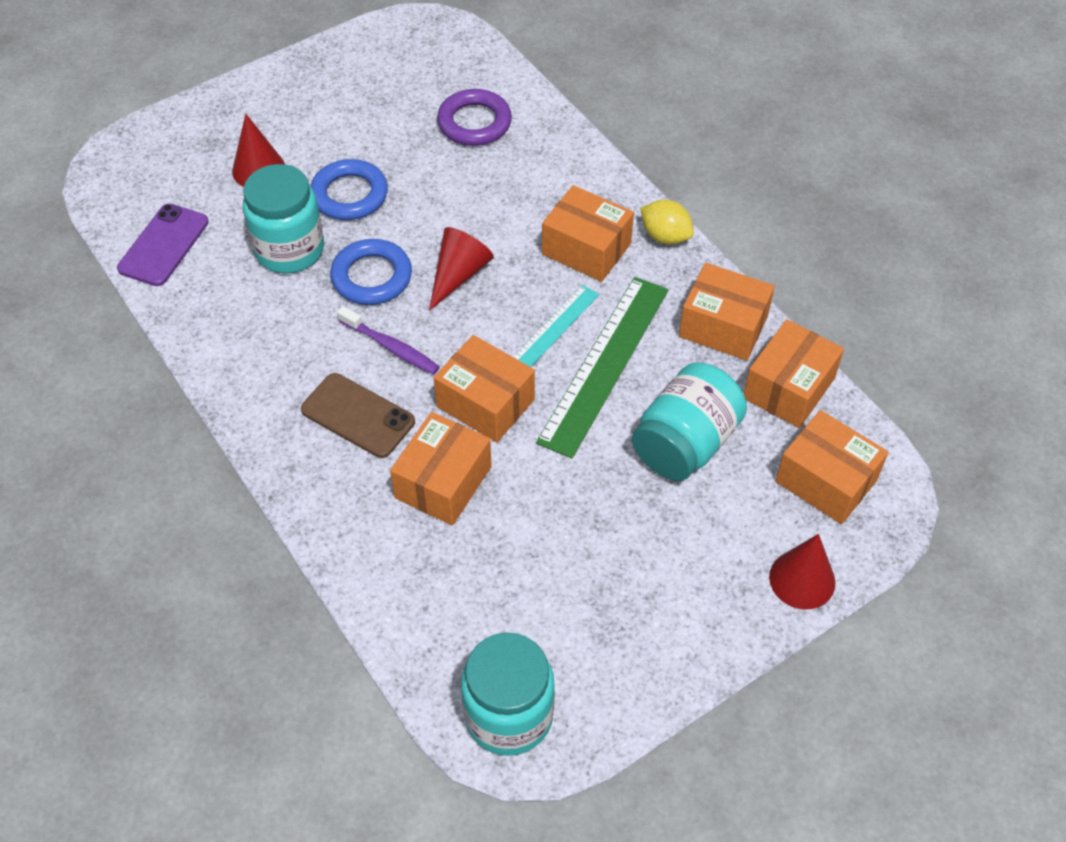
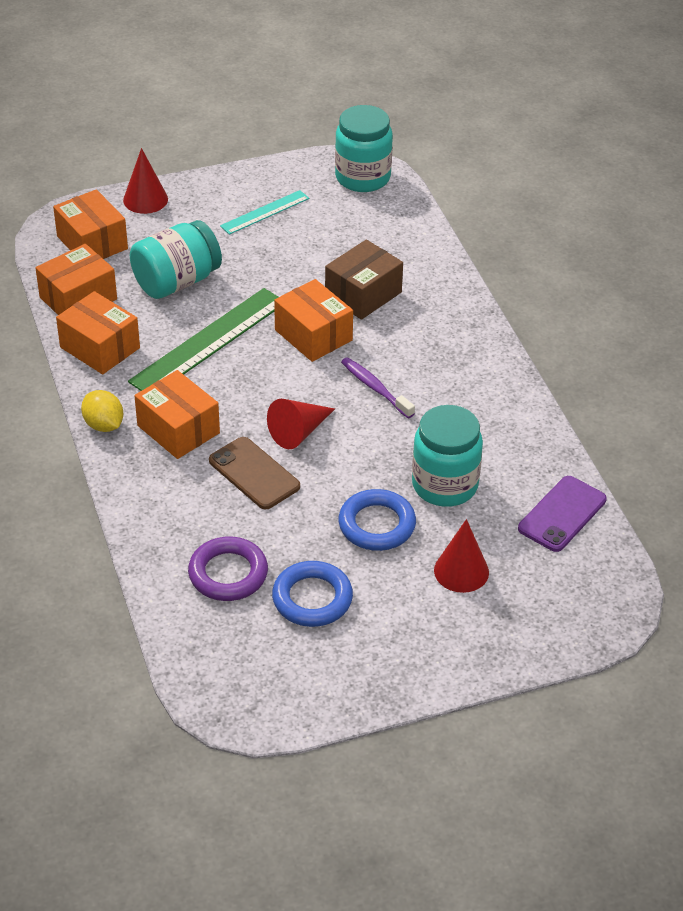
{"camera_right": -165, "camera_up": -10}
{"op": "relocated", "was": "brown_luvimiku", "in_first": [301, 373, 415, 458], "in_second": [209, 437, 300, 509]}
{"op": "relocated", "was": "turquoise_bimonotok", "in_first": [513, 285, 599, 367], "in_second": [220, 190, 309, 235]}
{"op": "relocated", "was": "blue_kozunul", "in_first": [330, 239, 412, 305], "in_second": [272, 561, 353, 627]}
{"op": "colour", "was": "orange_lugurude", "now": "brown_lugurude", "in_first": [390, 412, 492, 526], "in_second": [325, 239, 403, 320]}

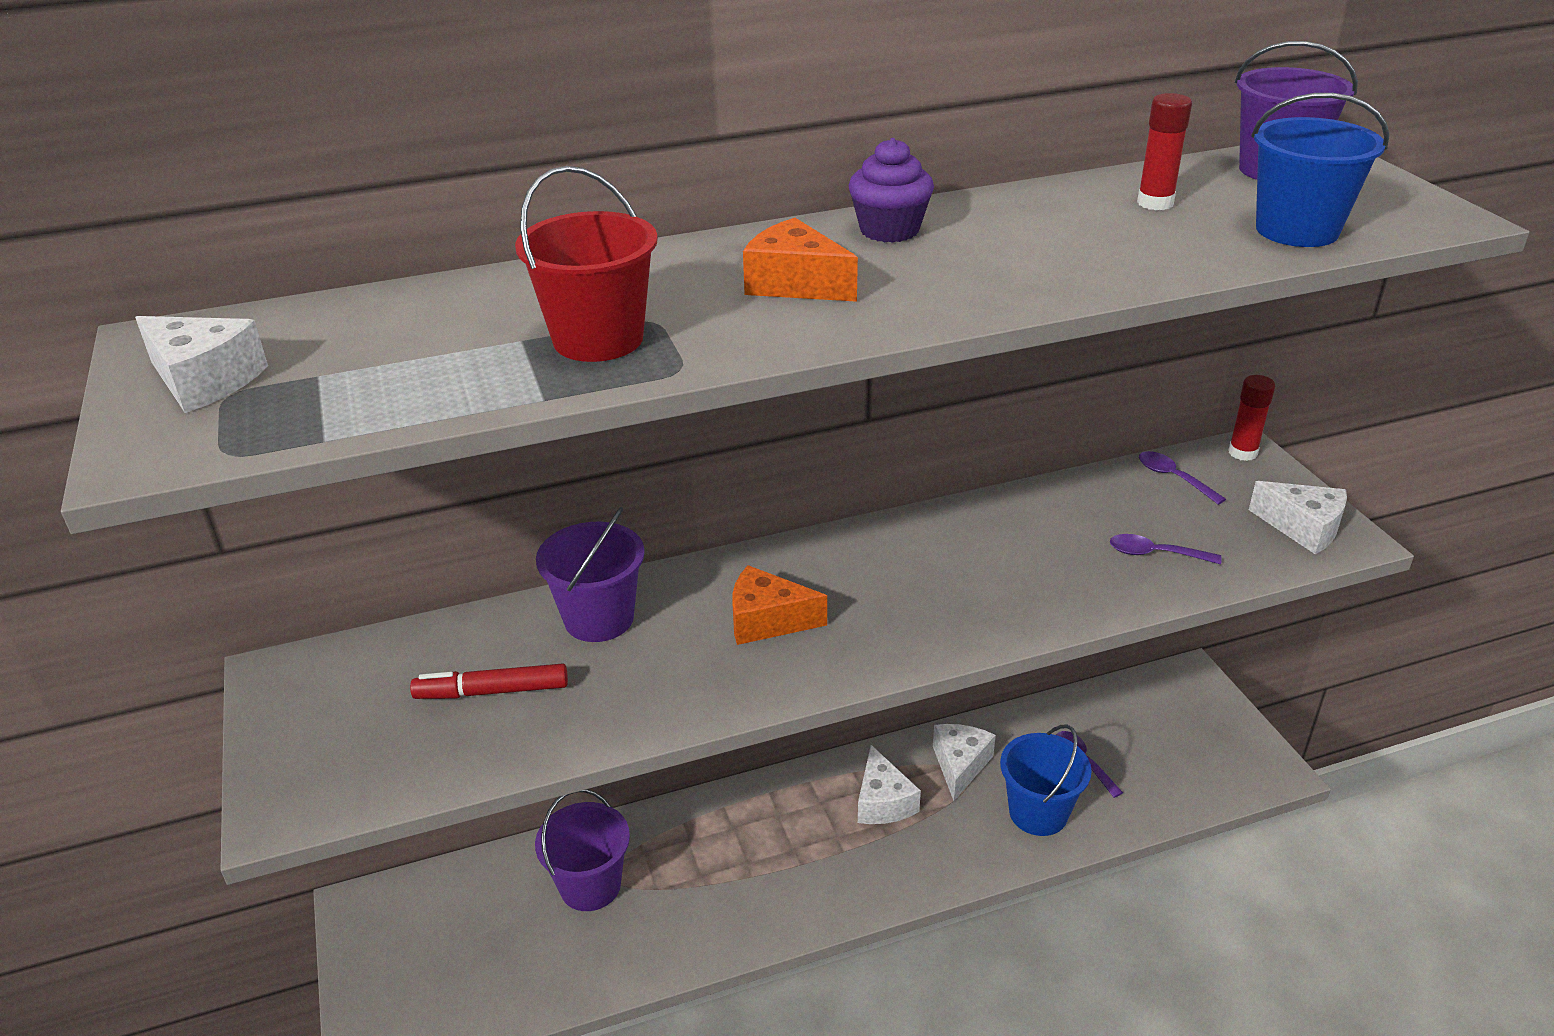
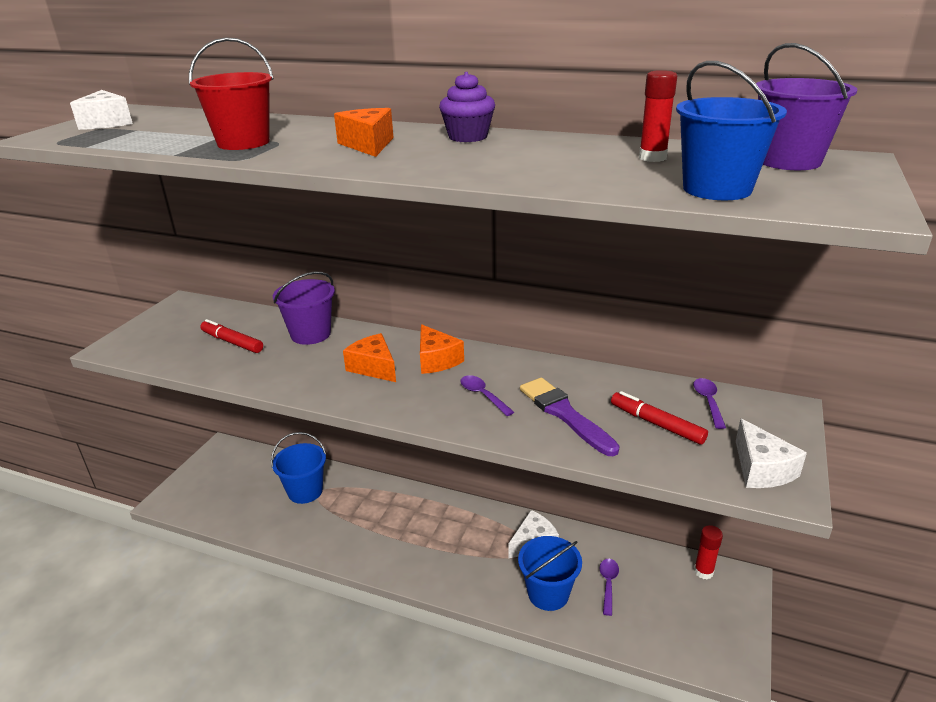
{"camera_right": 40, "camera_up": -5}
{"op": "colour", "was": "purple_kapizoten", "now": "blue_kapizoten", "in_first": [535, 789, 630, 911], "in_second": [271, 432, 326, 504]}
{"op": "appeared", "now": "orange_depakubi", "in_second": [420, 324, 464, 374]}
{"op": "relocated", "was": "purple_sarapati", "in_first": [1110, 534, 1222, 564], "in_second": [460, 375, 514, 416]}
{"op": "appeared", "now": "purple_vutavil", "in_second": [520, 377, 619, 456]}
{"op": "appeared", "now": "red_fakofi", "in_second": [611, 391, 708, 445]}
{"op": "relocated", "was": "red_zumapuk", "in_first": [1228, 375, 1275, 461], "in_second": [694, 525, 723, 579]}
{"op": "missing", "was": "white_depakubi", "in_first": [858, 745, 921, 824]}

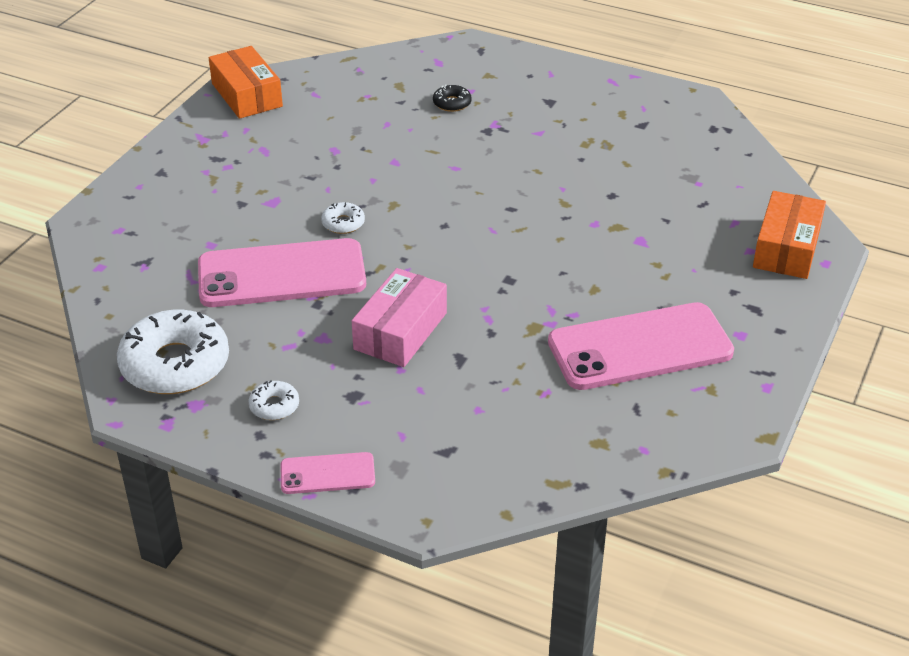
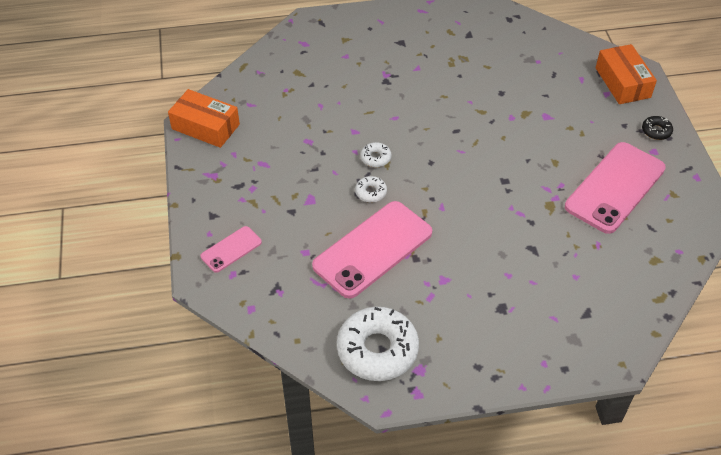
{"camera_right": -35, "camera_up": 10}
{"op": "relocated", "was": "pink_luvimiku", "in_first": [281, 452, 375, 494], "in_second": [200, 226, 262, 273]}
{"op": "relocated", "was": "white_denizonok", "in_first": [248, 380, 299, 420], "in_second": [360, 142, 391, 167]}
{"op": "relocated", "was": "black_denizonok", "in_first": [433, 85, 472, 112], "in_second": [642, 116, 673, 140]}
{"op": "missing", "was": "pink_lugurude", "in_first": [352, 268, 447, 367]}

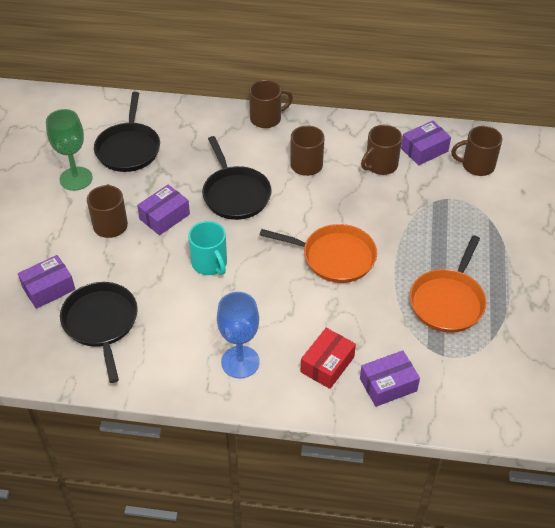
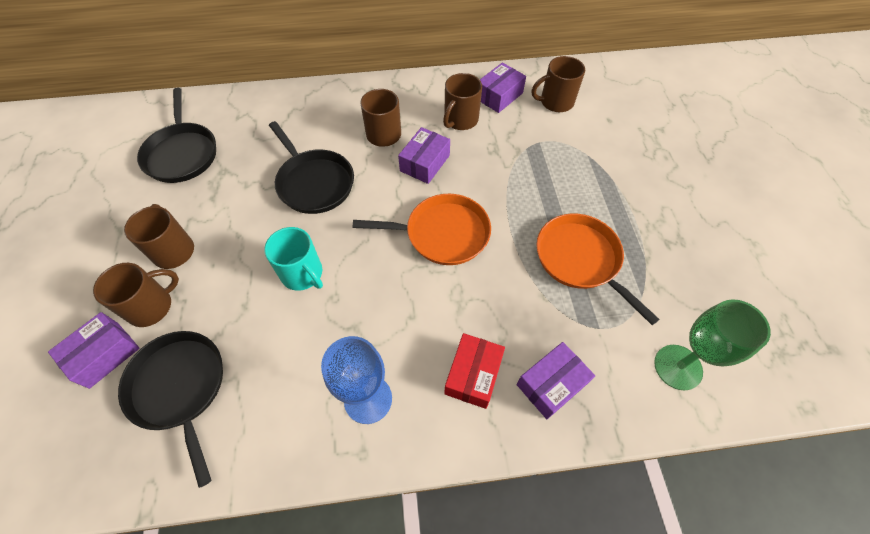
{"camera_right": -15, "camera_up": 10}
{"op": "relocated", "was": "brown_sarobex", "in_first": [249, 80, 293, 128], "in_second": [93, 263, 179, 327]}
{"op": "relocated", "was": "purple_lugurude", "in_first": [137, 185, 190, 235], "in_second": [398, 127, 450, 184]}
{"op": "spun", "was": "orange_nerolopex", "in_first": [410, 235, 486, 333], "in_second": [536, 214, 660, 325], "clockwise": 135}
{"op": "relocated", "was": "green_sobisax", "in_first": [46, 109, 92, 191], "in_second": [654, 299, 771, 391]}

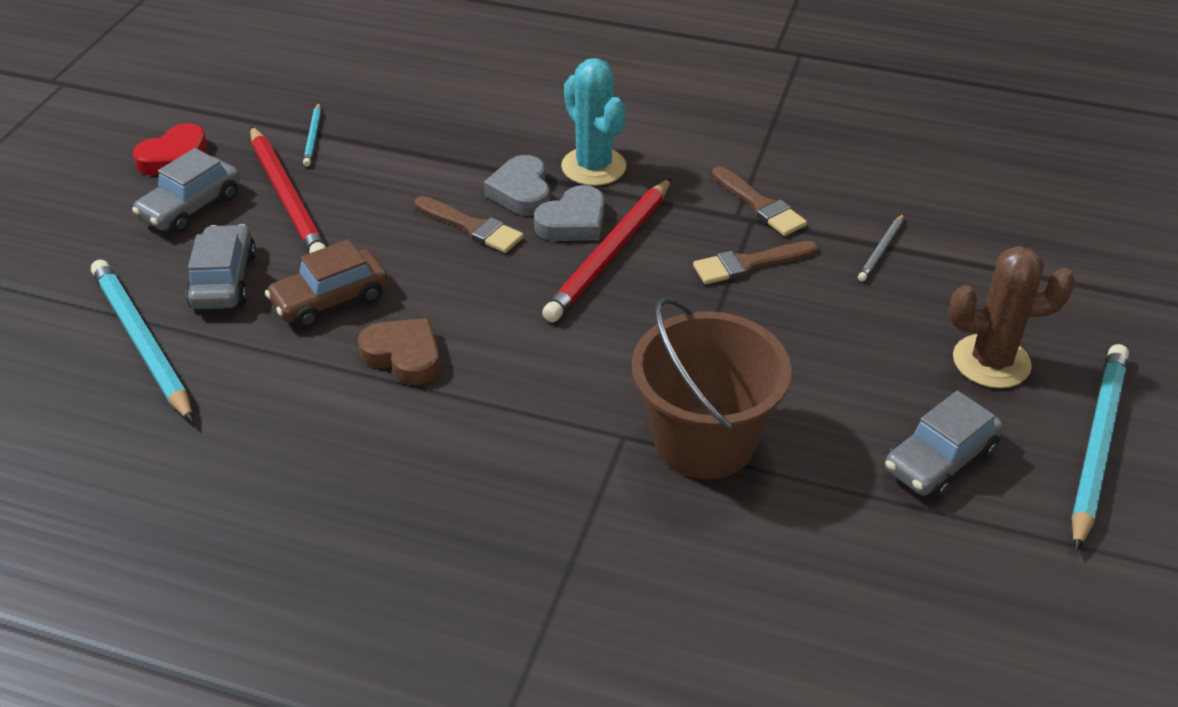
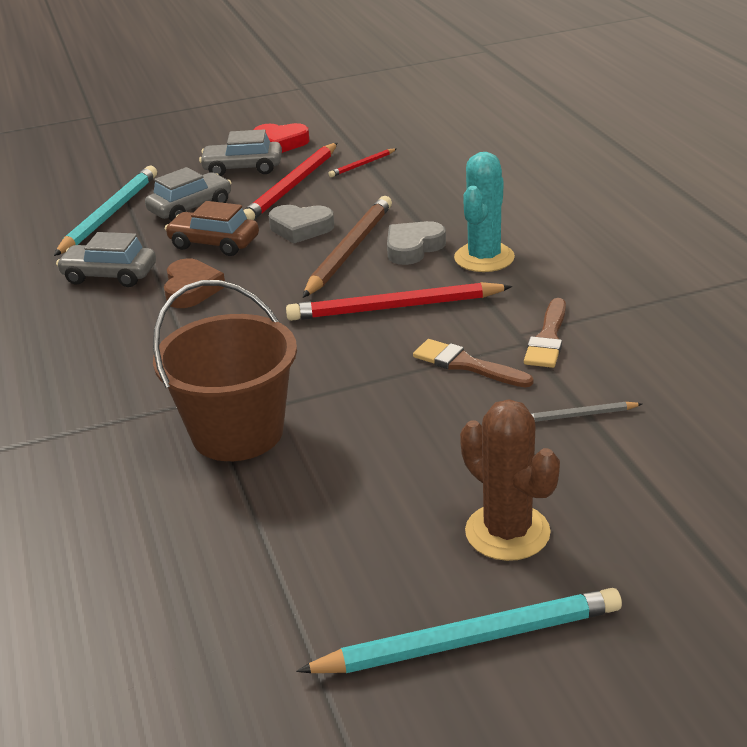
{"camera_right": 55, "camera_up": -10}
{"op": "relocated", "was": "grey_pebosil", "in_first": [885, 391, 1003, 499], "in_second": [56, 232, 156, 287]}
{"op": "relocated", "was": "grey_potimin", "in_first": [534, 185, 604, 241], "in_second": [269, 205, 334, 244]}
{"op": "exchanged", "was": "brown_vutavil", "now": "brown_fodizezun", "in_first": [415, 196, 524, 253], "in_second": [303, 196, 392, 298]}
{"op": "colour", "was": "turquoise_fodizezun", "now": "red_fodizezun", "in_first": [303, 103, 321, 167], "in_second": [329, 148, 396, 177]}

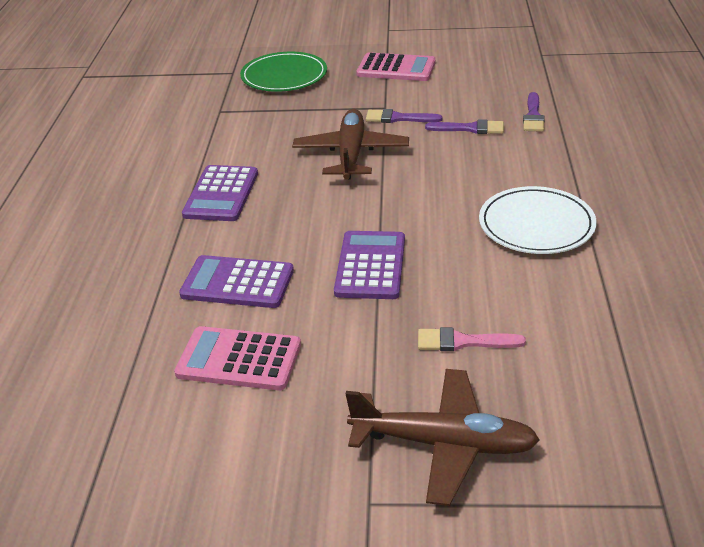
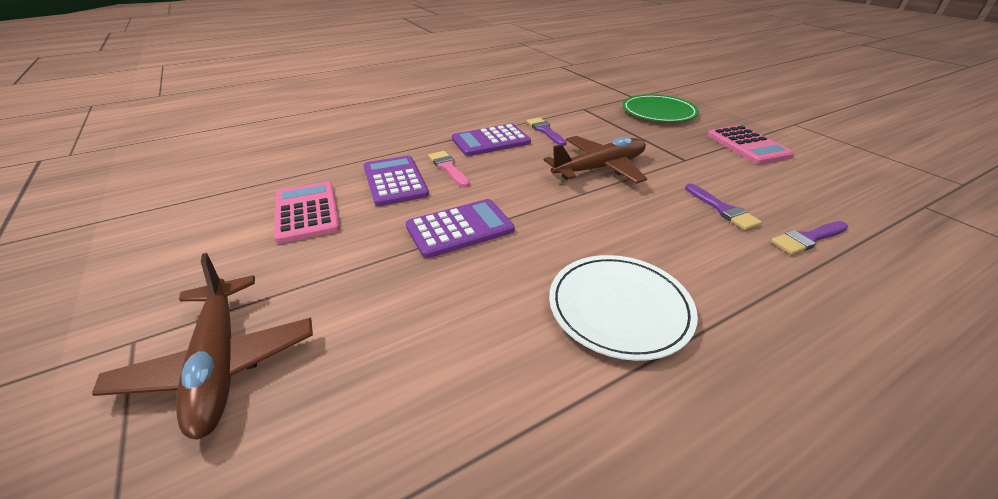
{"camera_right": 55, "camera_up": 0}
{"op": "relocated", "was": "pink_vutavil", "in_first": [418, 327, 526, 351], "in_second": [428, 151, 470, 187]}
{"op": "relocated", "was": "purple_vutavil", "in_first": [366, 109, 443, 123], "in_second": [527, 118, 567, 146]}

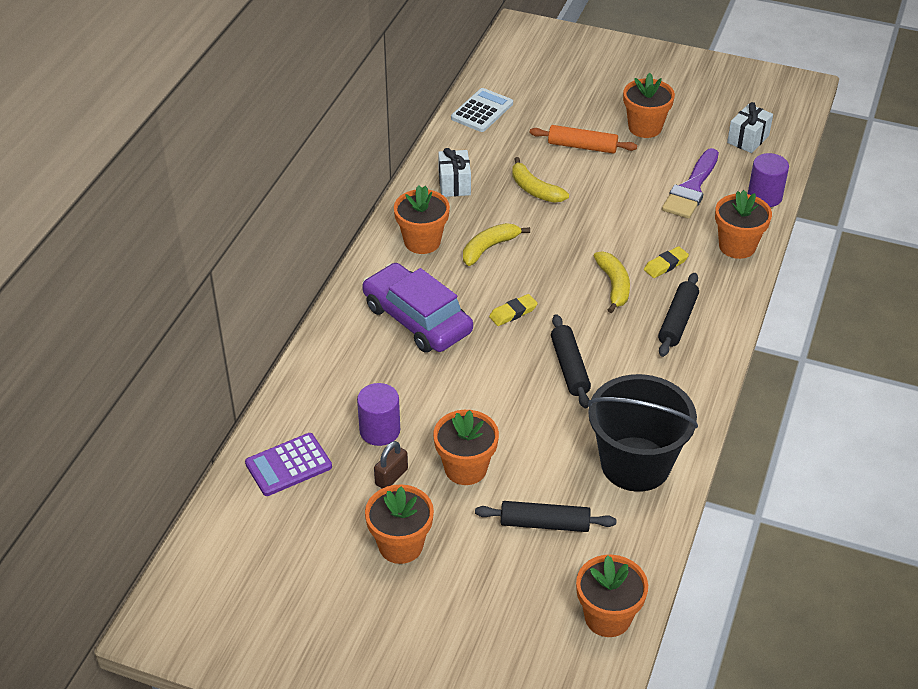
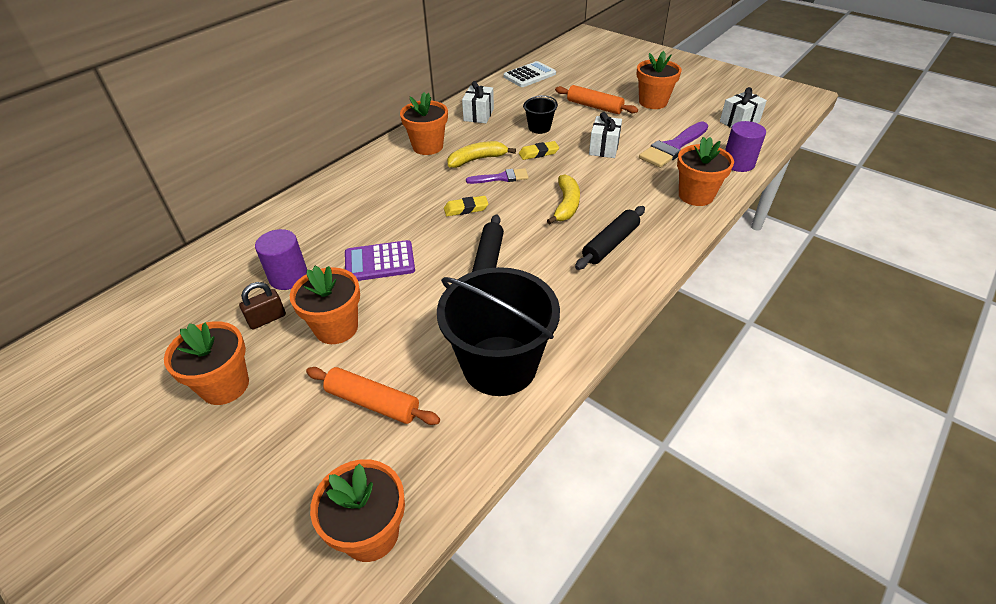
{"camera_right": 20, "camera_up": 0}
{"op": "colour", "was": "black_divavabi", "now": "orange_divavabi", "in_first": [475, 501, 617, 532], "in_second": [306, 367, 440, 425]}
{"op": "relocated", "was": "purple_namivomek", "in_first": [245, 433, 332, 496], "in_second": [345, 240, 415, 281]}
{"op": "appeared", "now": "purple_vutavil", "in_second": [466, 168, 529, 184]}
{"op": "relocated", "was": "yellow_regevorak", "in_first": [644, 246, 689, 278], "in_second": [519, 141, 559, 160]}
{"op": "exchanged", "was": "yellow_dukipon", "now": "black_kapizoten", "in_first": [512, 157, 569, 203], "in_second": [523, 95, 558, 134]}
{"op": "appeared", "now": "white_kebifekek", "in_second": [589, 112, 622, 158]}
{"op": "missing", "was": "purple_pebosil", "in_first": [362, 263, 473, 353]}

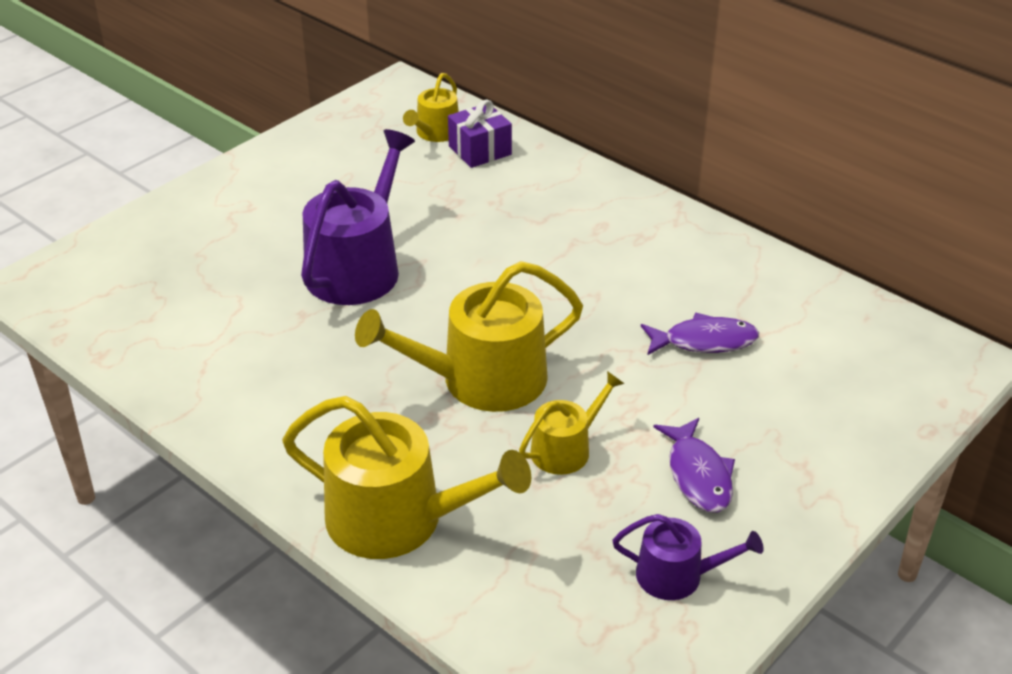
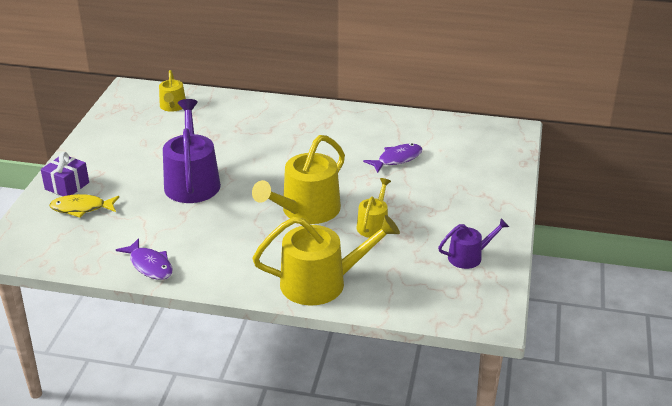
{"camera_right": -30, "camera_up": -5}
{"op": "relocated", "was": "purple_kebifekek", "in_first": [448, 100, 512, 168], "in_second": [41, 152, 89, 196]}
{"op": "appeared", "now": "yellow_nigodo", "in_second": [49, 194, 119, 218]}
{"op": "relocated", "was": "purple_nigodo", "in_first": [654, 418, 735, 513], "in_second": [116, 238, 173, 280]}

